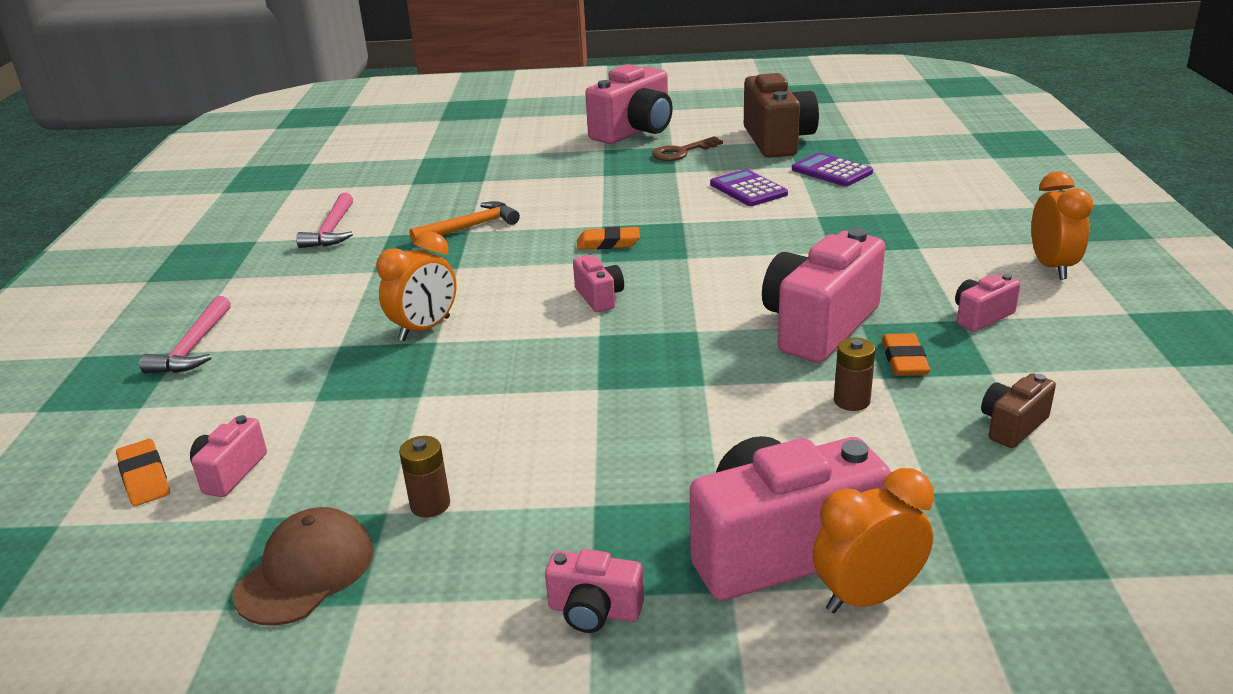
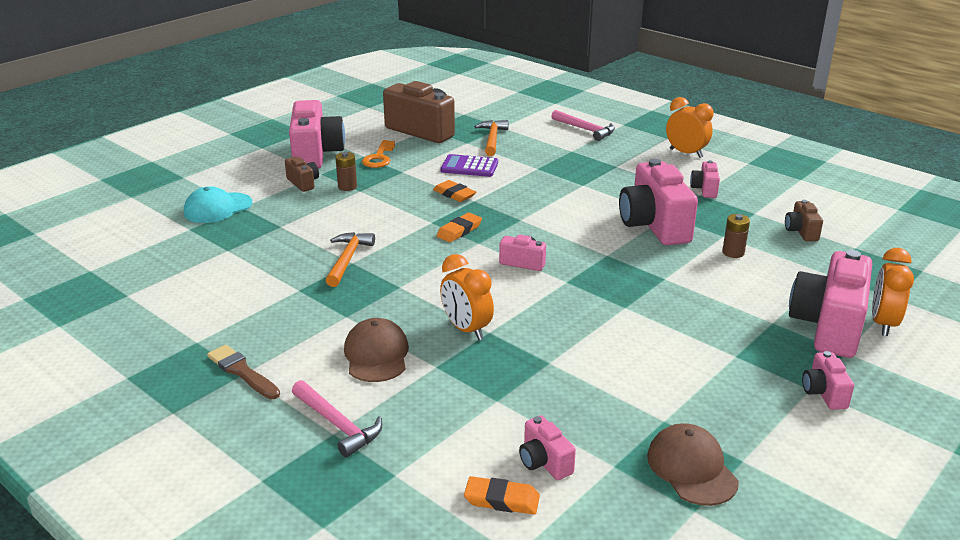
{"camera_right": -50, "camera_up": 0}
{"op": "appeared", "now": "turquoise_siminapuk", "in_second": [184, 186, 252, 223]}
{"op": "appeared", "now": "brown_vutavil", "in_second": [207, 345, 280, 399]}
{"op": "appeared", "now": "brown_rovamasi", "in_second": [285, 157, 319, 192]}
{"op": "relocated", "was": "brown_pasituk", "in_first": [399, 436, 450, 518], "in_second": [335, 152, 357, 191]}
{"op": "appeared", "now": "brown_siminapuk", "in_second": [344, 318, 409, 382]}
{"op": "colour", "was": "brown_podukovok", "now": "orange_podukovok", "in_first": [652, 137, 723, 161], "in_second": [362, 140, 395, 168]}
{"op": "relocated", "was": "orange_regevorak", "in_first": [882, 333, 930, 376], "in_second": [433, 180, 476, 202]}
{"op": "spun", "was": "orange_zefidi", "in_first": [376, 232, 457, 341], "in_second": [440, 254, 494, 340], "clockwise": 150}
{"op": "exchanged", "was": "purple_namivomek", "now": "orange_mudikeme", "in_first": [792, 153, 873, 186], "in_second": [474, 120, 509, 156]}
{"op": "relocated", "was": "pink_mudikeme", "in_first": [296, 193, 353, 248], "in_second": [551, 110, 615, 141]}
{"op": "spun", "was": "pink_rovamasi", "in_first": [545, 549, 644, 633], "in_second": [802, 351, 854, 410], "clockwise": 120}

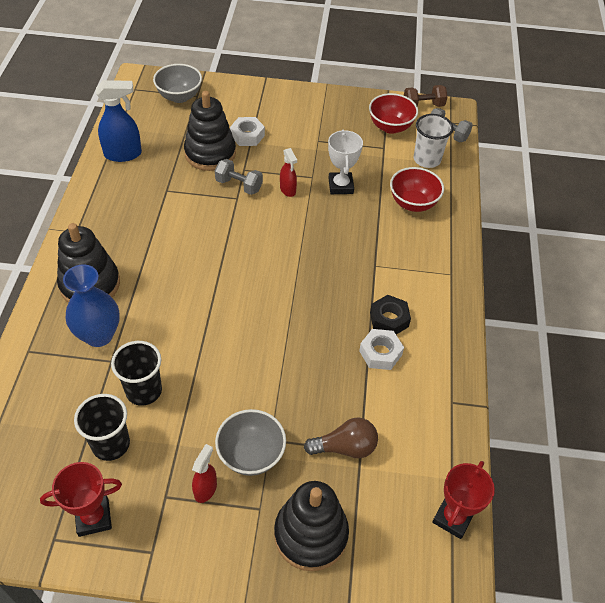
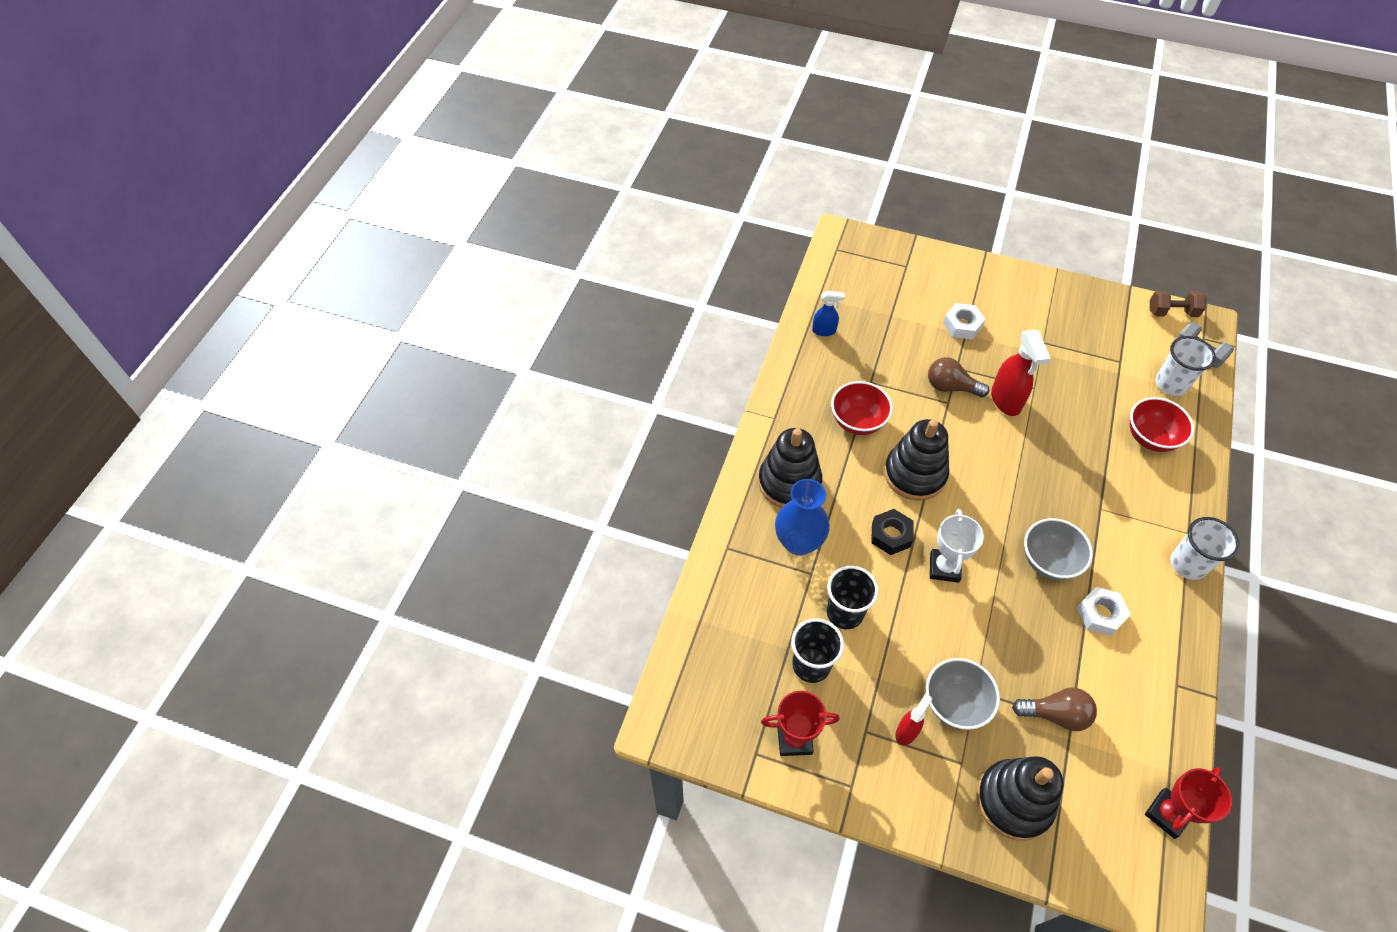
{"camera_right": 15, "camera_up": 5}
{"op": "size", "was": "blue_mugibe", "in_first": [96, 80, 142, 162], "in_second": [812, 291, 845, 336], "ratio": 0.59}
{"op": "relocated", "was": "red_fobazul", "in_first": [369, 93, 418, 134], "in_second": [831, 381, 893, 435]}
{"op": "relocated", "was": "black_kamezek", "in_first": [370, 295, 411, 334], "in_second": [871, 509, 913, 555]}
{"op": "relocated", "was": "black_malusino", "in_first": [184, 91, 236, 171], "in_second": [884, 419, 949, 501]}
{"op": "exchanged", "was": "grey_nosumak", "now": "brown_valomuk", "in_first": [215, 159, 263, 195], "in_second": [928, 357, 989, 397]}
{"op": "relocated", "was": "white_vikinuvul", "in_first": [328, 130, 363, 194], "in_second": [930, 509, 984, 583]}
{"op": "size", "was": "red_mugibe", "in_first": [280, 148, 297, 197], "in_second": [991, 330, 1051, 416], "ratio": 1.7}
{"op": "relocated", "was": "grey_fobazul", "in_first": [153, 64, 202, 103], "in_second": [1024, 518, 1093, 580]}
{"op": "appeared", "now": "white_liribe", "in_second": [1171, 517, 1240, 580]}

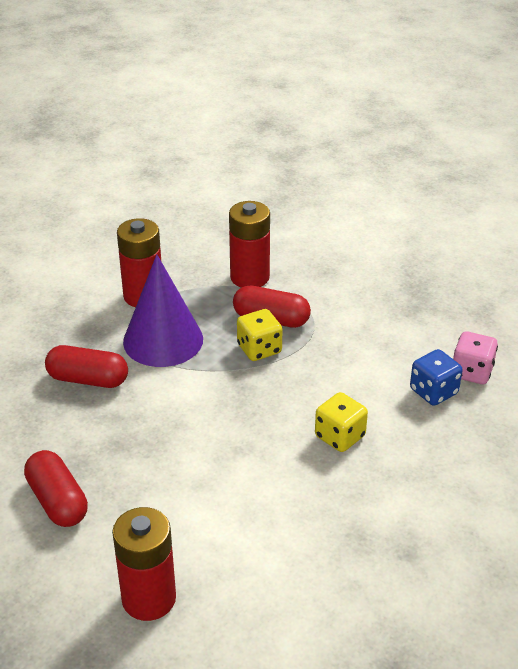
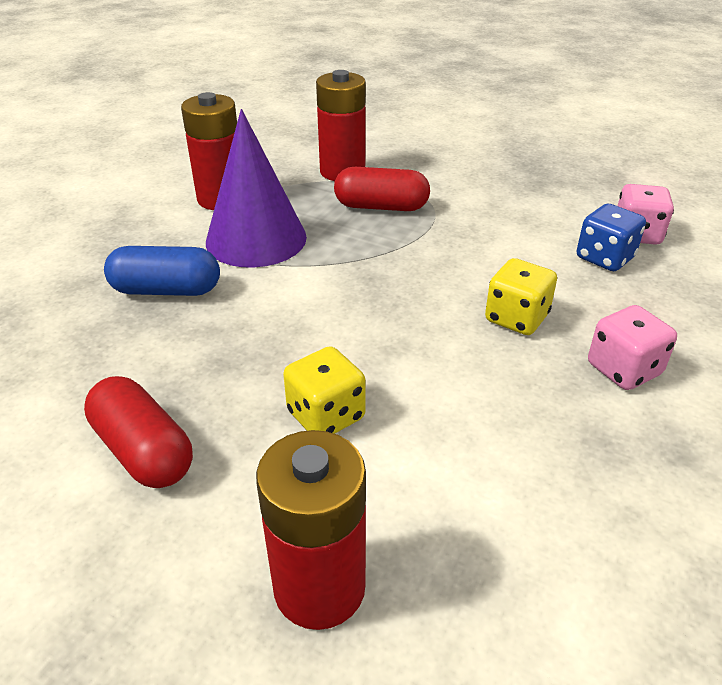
{"camera_right": -10, "camera_up": 0}
{"op": "colour", "was": "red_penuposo", "now": "blue_penuposo", "in_first": [45, 345, 128, 388], "in_second": [104, 246, 220, 296]}
{"op": "relocated", "was": "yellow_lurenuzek", "in_first": [237, 309, 282, 361], "in_second": [283, 346, 366, 434]}
{"op": "appeared", "now": "pink_lurenuzek", "in_second": [588, 305, 677, 390]}

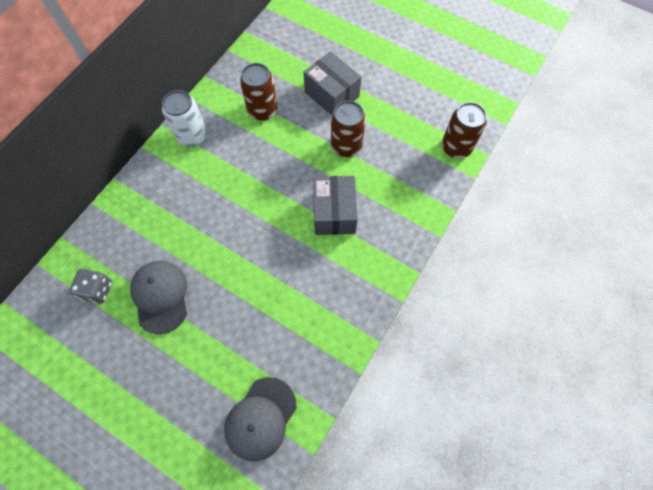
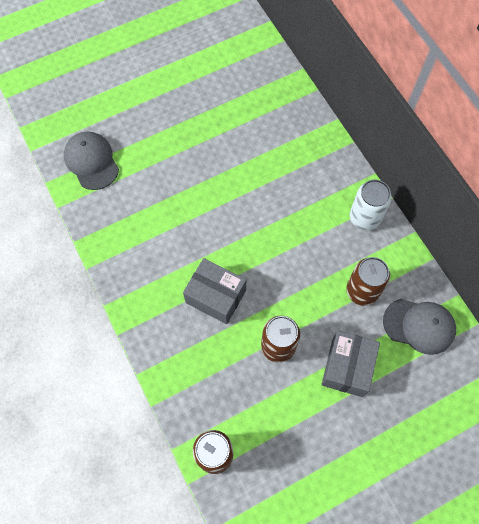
{"camera_right": 120, "camera_up": 0}
{"op": "spun", "was": "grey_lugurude", "in_first": [303, 51, 361, 115], "in_second": [321, 330, 380, 397], "clockwise": -60}
{"op": "relocated", "was": "grey_siminapuk", "in_first": [130, 261, 187, 334], "in_second": [383, 299, 456, 355]}
{"op": "missing", "was": "grey_lurenuzek", "in_first": [69, 269, 112, 304]}

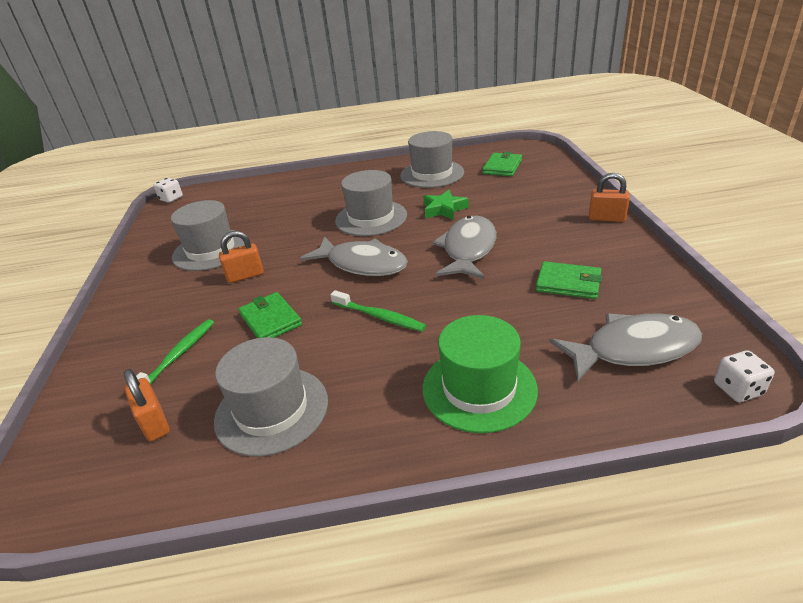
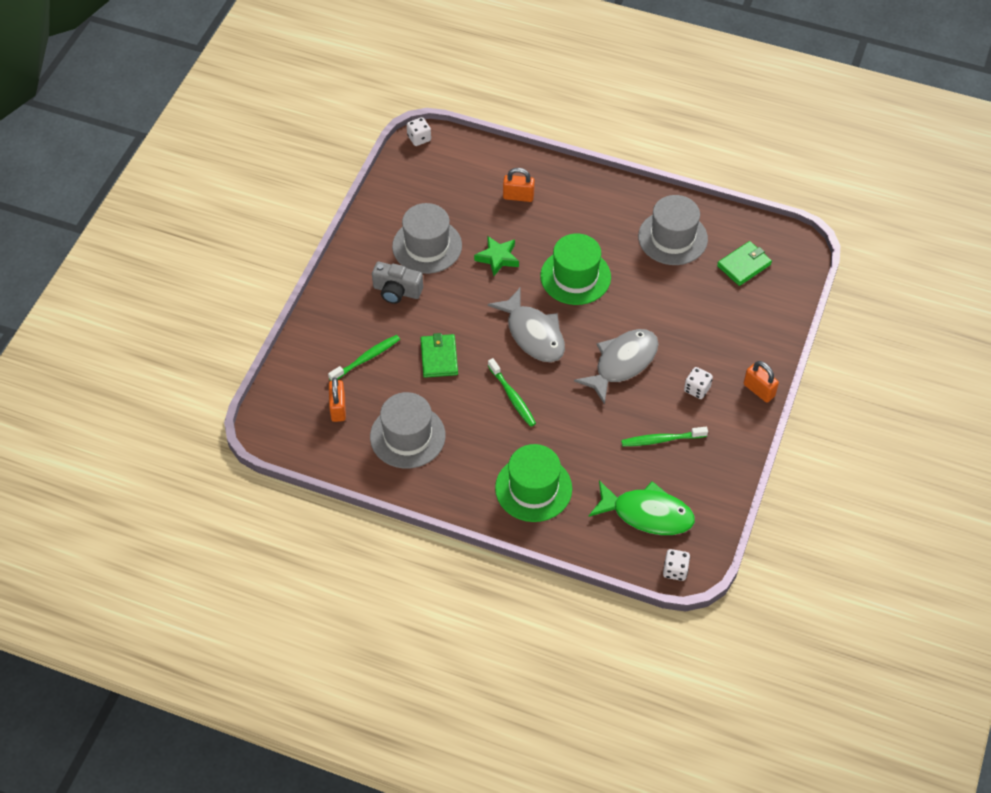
{"camera_right": 25, "camera_up": 20}
{"op": "appeared", "now": "grey_rovamasi", "in_second": [372, 262, 423, 304]}
{"op": "relocated", "was": "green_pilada", "in_first": [423, 190, 469, 220], "in_second": [474, 236, 519, 276]}
{"op": "relocated", "was": "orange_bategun", "in_first": [219, 231, 264, 283], "in_second": [503, 168, 535, 202]}
{"op": "colour", "was": "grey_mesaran", "now": "green_mesaran", "in_first": [335, 170, 407, 236], "in_second": [540, 233, 611, 305]}
{"op": "colour", "was": "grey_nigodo", "now": "green_nigodo", "in_first": [549, 313, 702, 382], "in_second": [588, 480, 695, 535]}
{"op": "exchanged", "was": "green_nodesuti", "now": "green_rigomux", "in_first": [536, 261, 602, 299], "in_second": [621, 427, 708, 446]}
{"op": "appeared", "now": "white_lurenuzek", "in_second": [684, 367, 713, 399]}

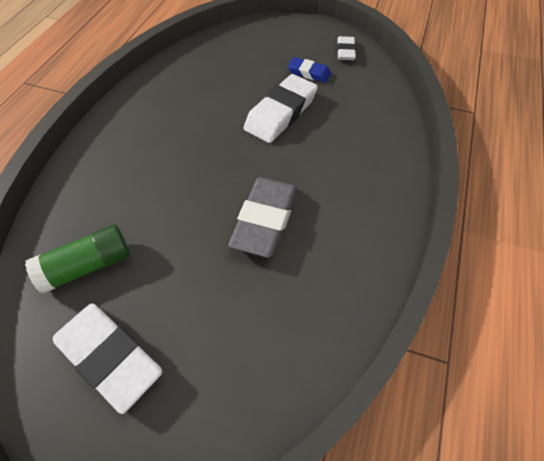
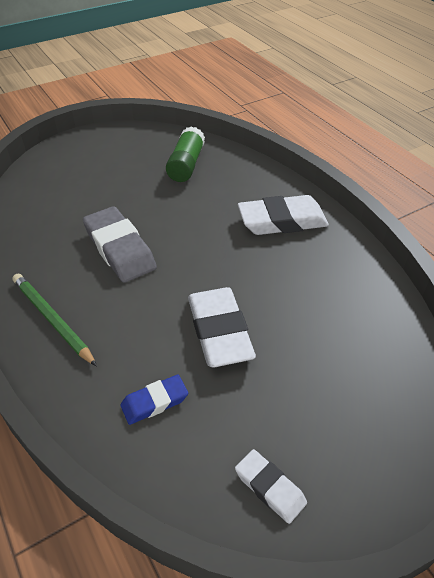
{"camera_right": 130, "camera_up": -10}
{"op": "appeared", "now": "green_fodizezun", "in_second": [12, 274, 97, 366]}
{"op": "relocated", "was": "blue_regevorak", "in_first": [288, 57, 331, 83], "in_second": [120, 375, 188, 425]}
{"op": "relocated", "was": "white_regevorak", "in_first": [53, 303, 163, 414], "in_second": [238, 195, 329, 235]}

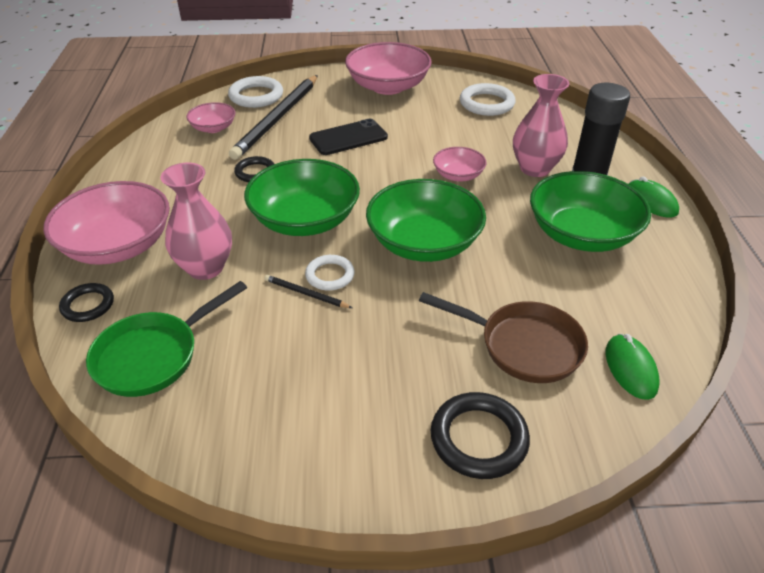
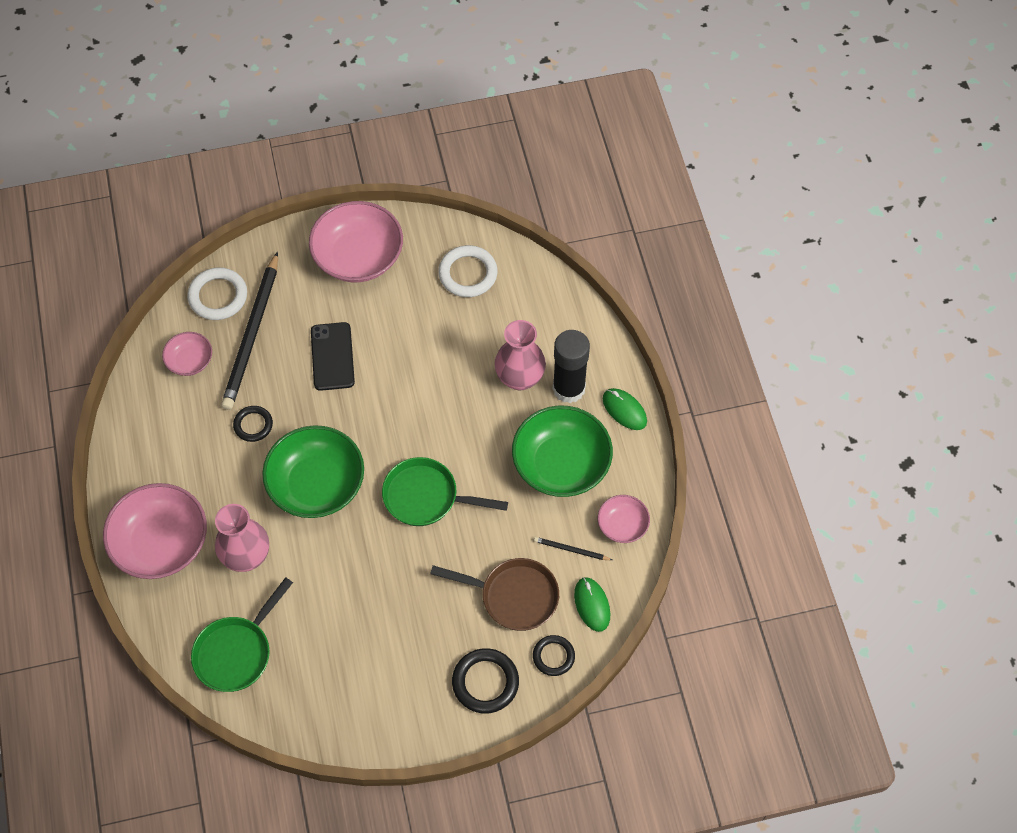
{"camera_right": -10, "camera_up": 20}
{"op": "spun", "was": "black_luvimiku", "in_first": [309, 119, 388, 155], "in_second": [311, 322, 355, 391], "clockwise": -60}
{"op": "exchanged", "was": "green_fobazul", "now": "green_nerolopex", "in_first": [366, 179, 486, 262], "in_second": [382, 457, 508, 526]}
{"op": "relocated", "was": "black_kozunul", "in_first": [59, 283, 114, 322], "in_second": [533, 635, 575, 676]}
{"op": "relocated", "was": "black_fodizezun", "in_first": [265, 275, 352, 308], "in_second": [534, 537, 612, 560]}
{"op": "relocated", "was": "pink_fobazul", "in_first": [433, 147, 487, 182], "in_second": [598, 495, 650, 543]}
{"op": "missing", "was": "white_kozunul", "in_first": [305, 255, 355, 290]}

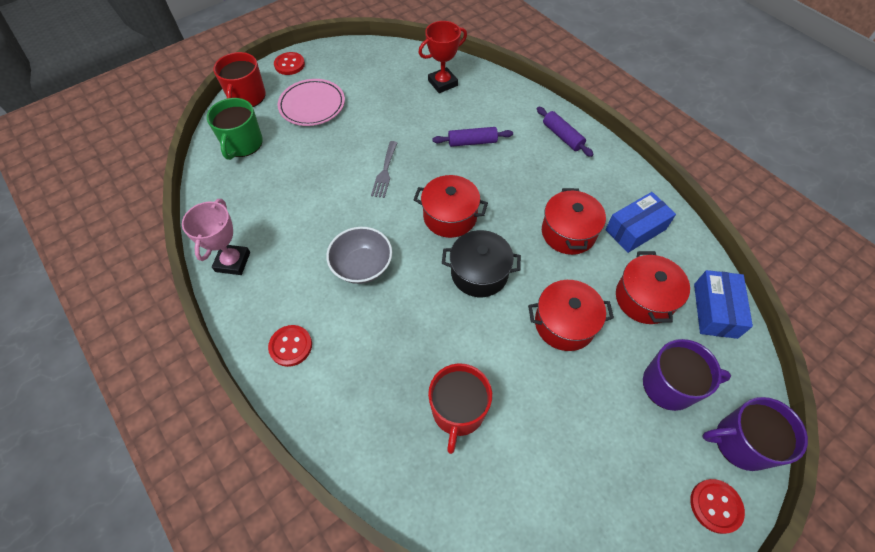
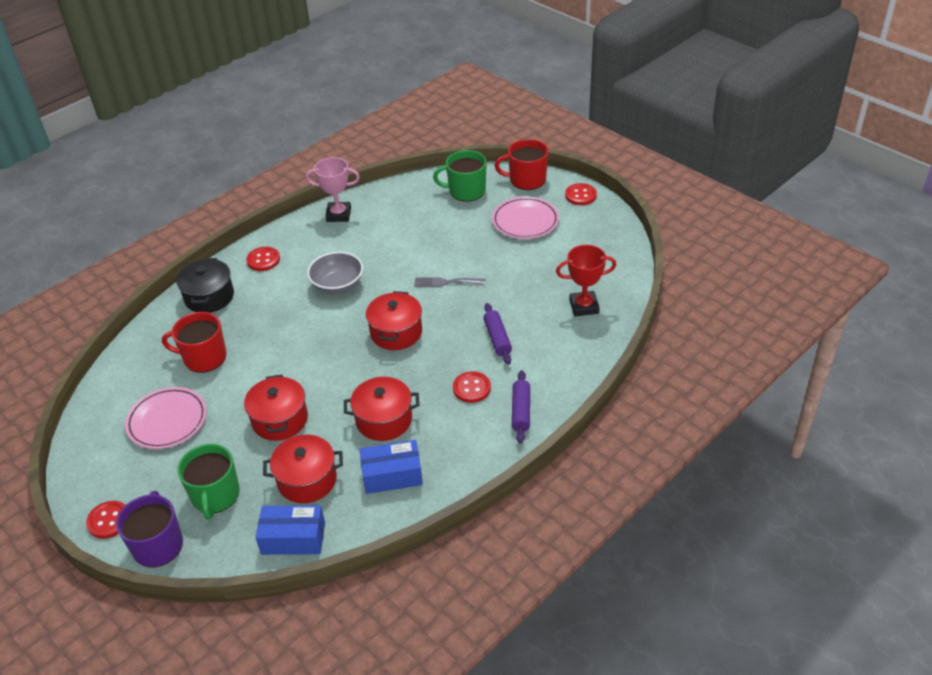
{"camera_right": 85, "camera_up": -15}
{"op": "appeared", "now": "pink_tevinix", "in_second": [125, 387, 207, 449]}
{"op": "relocated", "was": "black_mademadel", "in_first": [442, 230, 521, 297], "in_second": [176, 258, 234, 313]}
{"op": "colour", "was": "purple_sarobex", "now": "green_sarobex", "in_first": [643, 339, 731, 411], "in_second": [178, 444, 240, 520]}
{"op": "spun", "was": "blue_lugurude", "in_first": [605, 192, 676, 253], "in_second": [359, 440, 423, 494], "clockwise": -60}
{"op": "appeared", "now": "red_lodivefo", "in_second": [453, 371, 491, 403]}
{"op": "spun", "was": "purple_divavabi", "in_first": [537, 107, 594, 157], "in_second": [512, 370, 530, 443], "clockwise": -45}
{"op": "spun", "was": "red_vikinuvul", "in_first": [418, 21, 467, 93], "in_second": [556, 245, 616, 316], "clockwise": -60}

